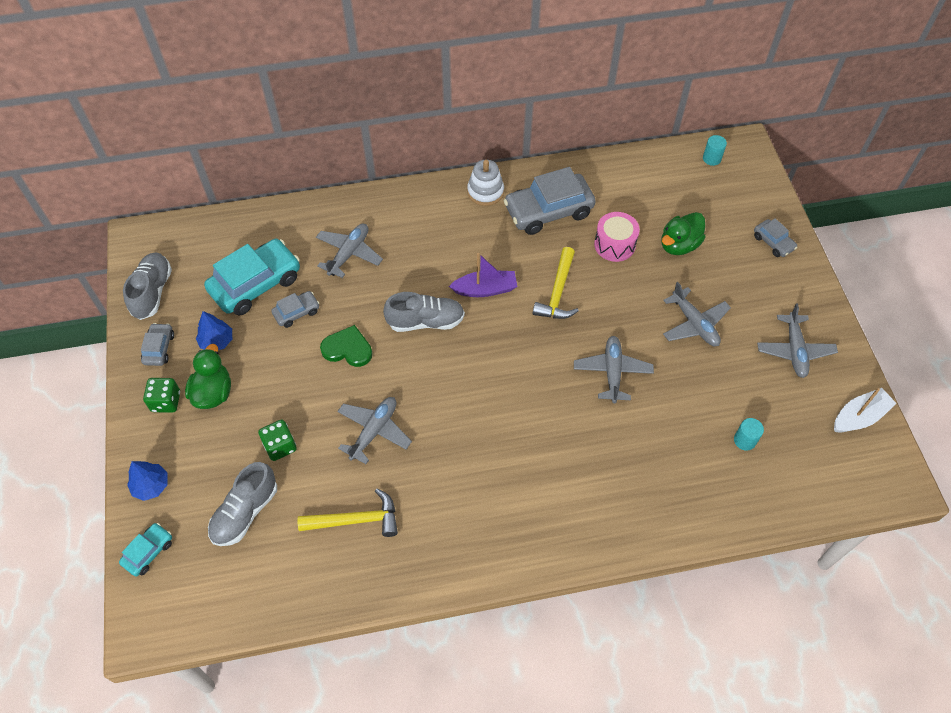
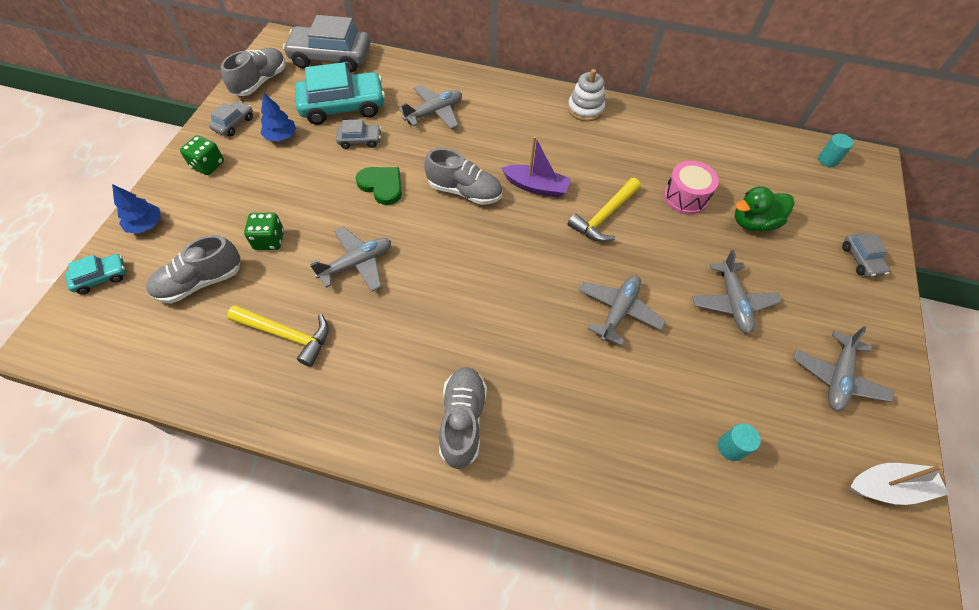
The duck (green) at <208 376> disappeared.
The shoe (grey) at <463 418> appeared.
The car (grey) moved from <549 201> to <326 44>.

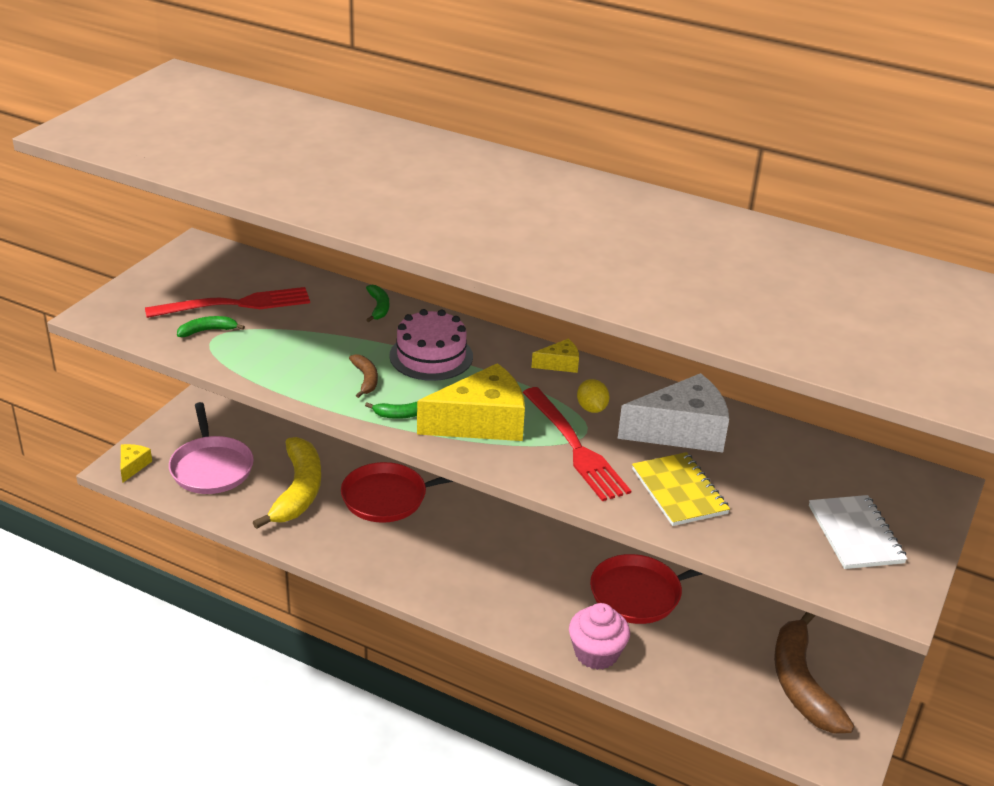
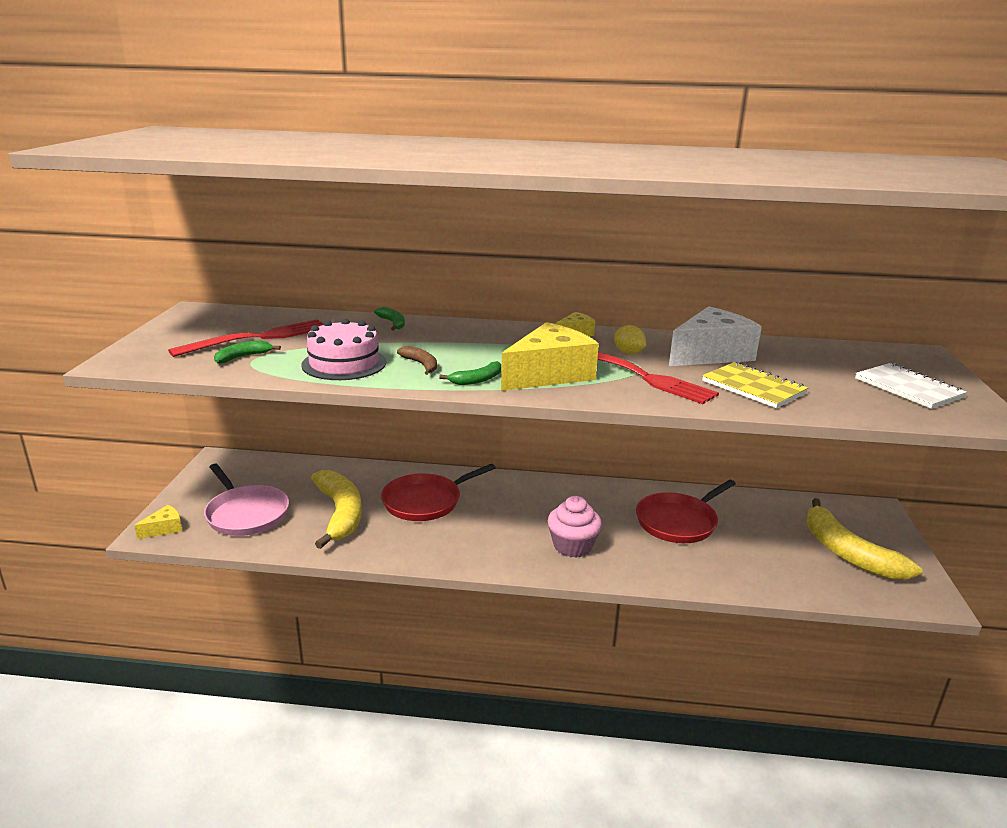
The cake (pink) moved from <431 345> to <343 349>.
The cupcake (pink) moved from <599 636> to <575 527>.
The banana (brown) at <814 672> became the banana (yellow) at <864 538>.
The cheese (yellow) at <136 463> turned 60 degrees clockwise.

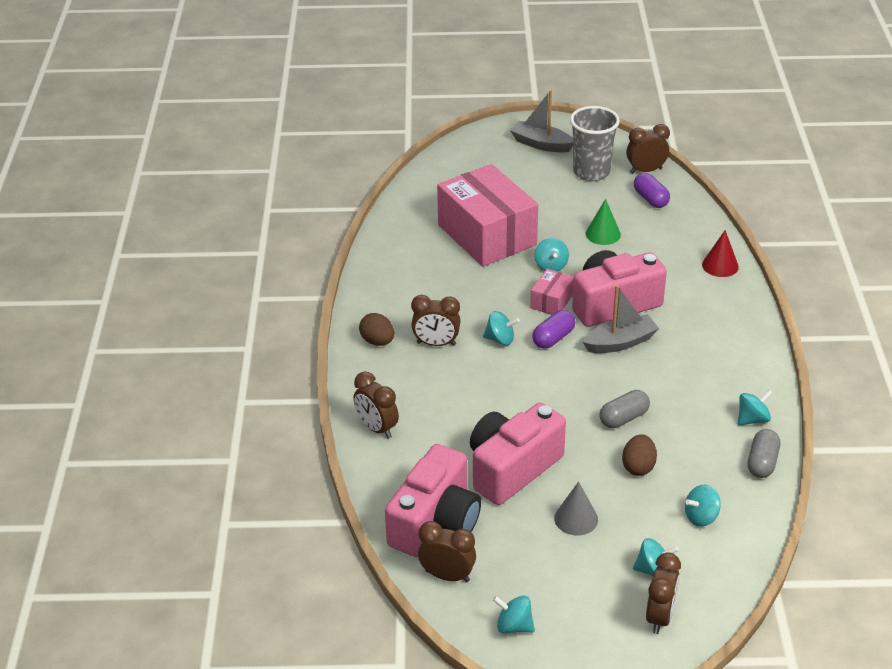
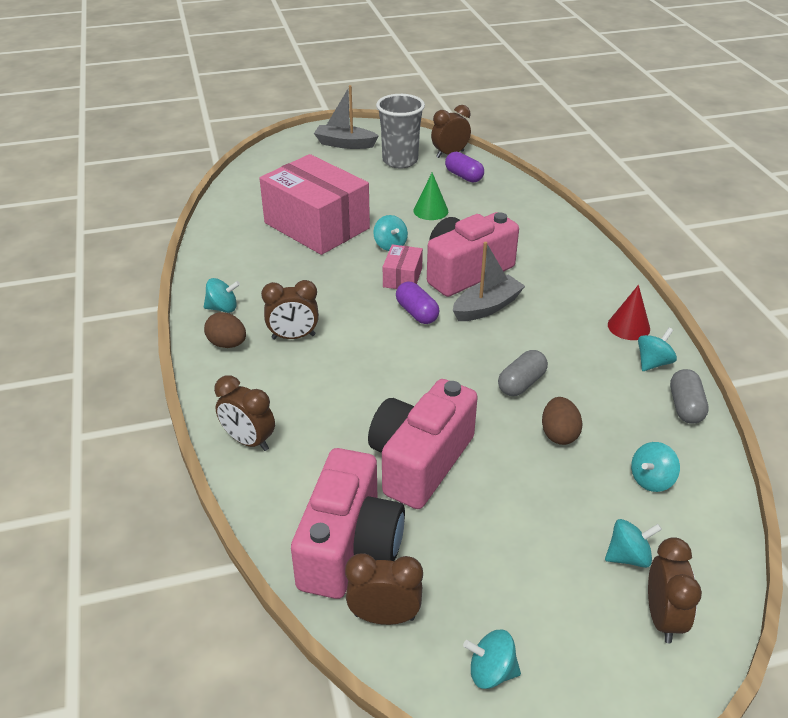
The cone (grey) at <576 508> disappeared.
The spinning top (turquoise) moved from <501 328> to <222 295>.
The cone (red) moved from <720 253> to <629 312>.
The capsule (purple) at <553 329> turned 60 degrees counterclockwise.

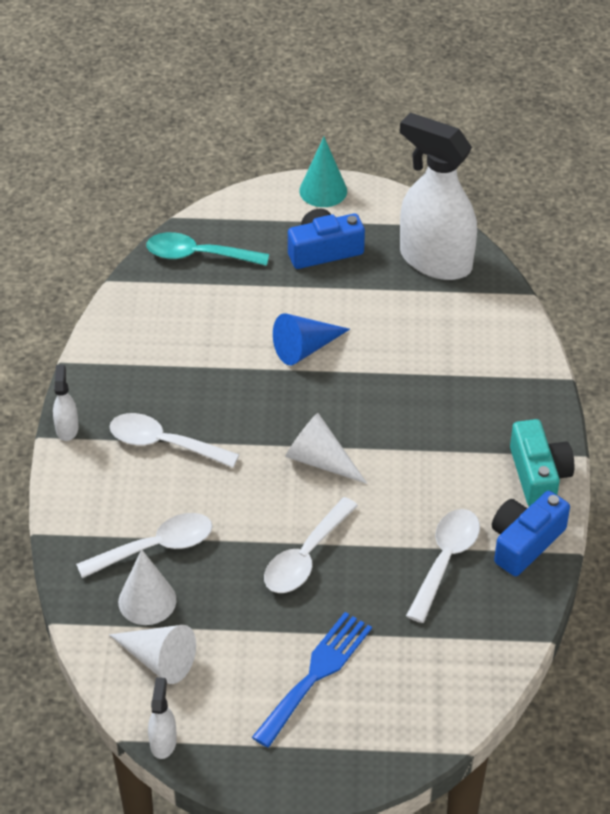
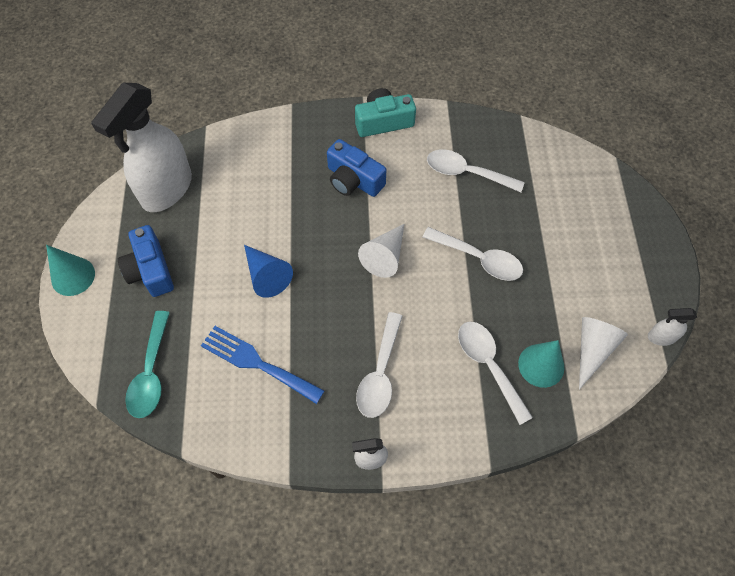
The fork (blue) moved from <312 680> to <263 365>.
The camera (blue) moved from <531 533> to <356 168>.
The cone (white) at <147 587> became the cone (turquoise) at <541 364>.

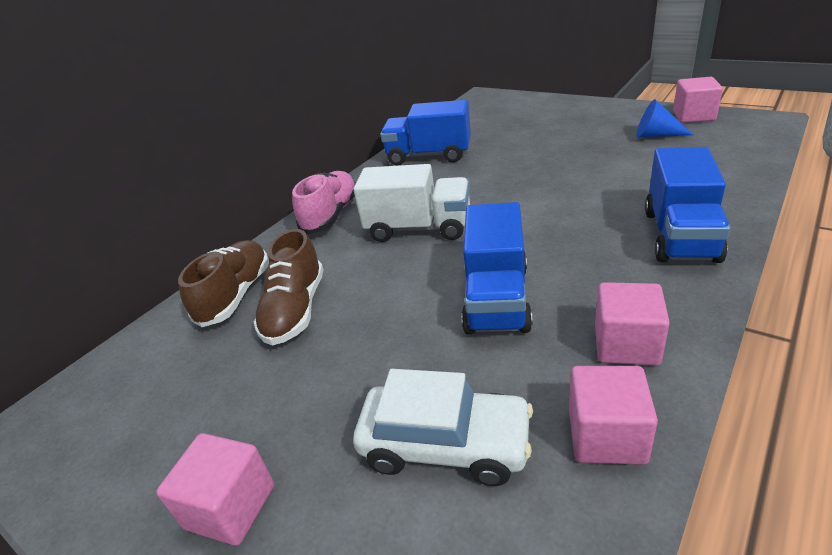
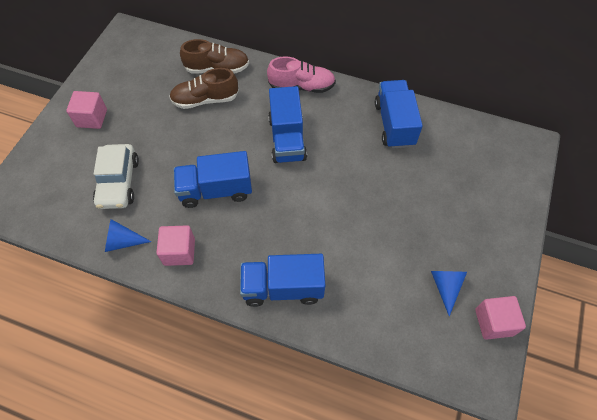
The cube (pink) at <613 415> was replaced by the cone (blue) at <128 235>.
The truck (white) at <411 203> became the truck (blue) at <287 124>.

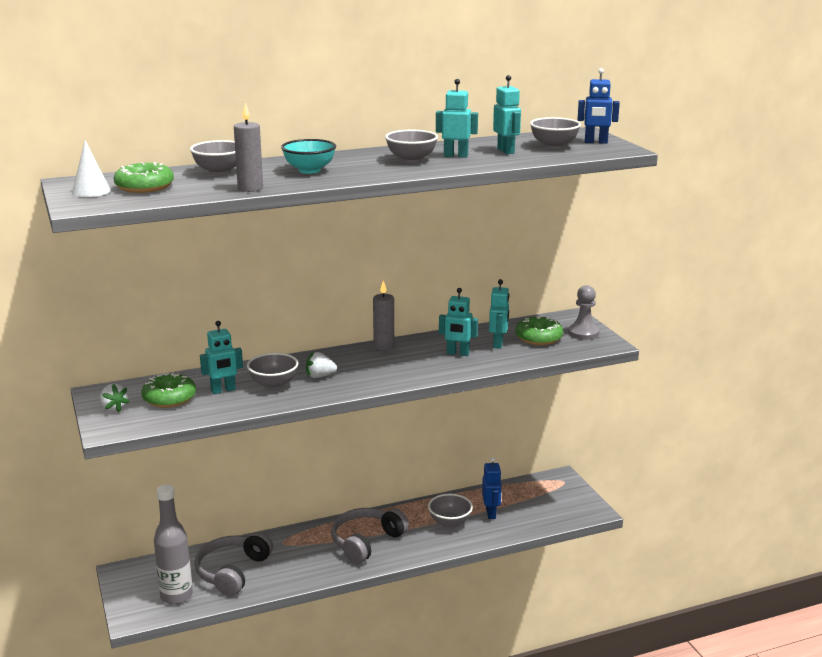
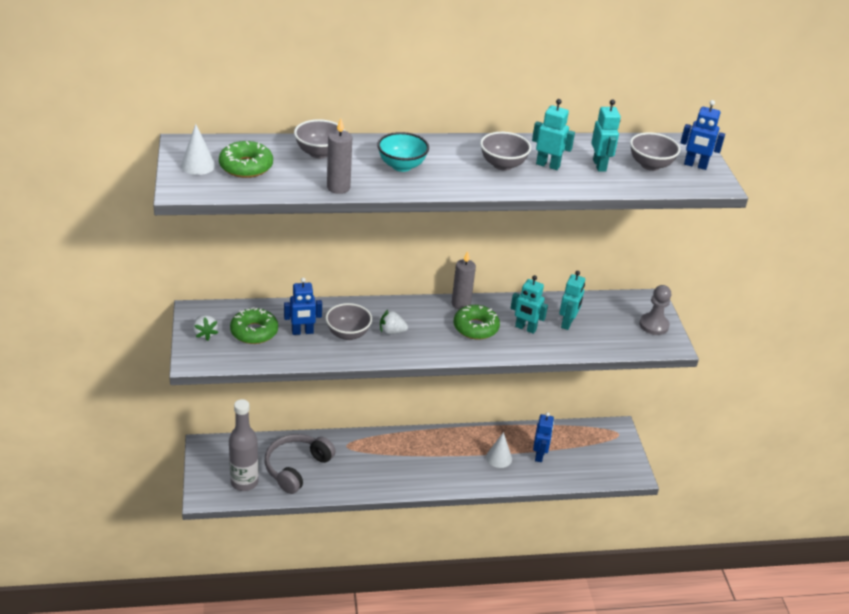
The headphones (grey) at <370 536> disappeared.
The donut (green) moved from <539 331> to <477 322>.
The bowl (grey) at <450 511> was replaced by the cone (white) at <499 450>.
The robot (turquoise) at <221 357> became the robot (blue) at <303 306>.

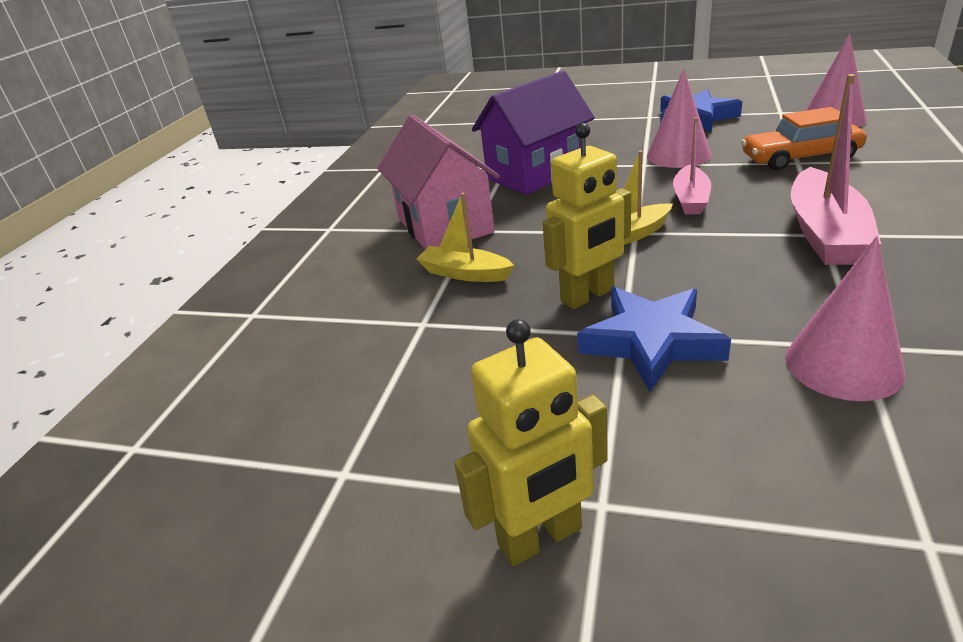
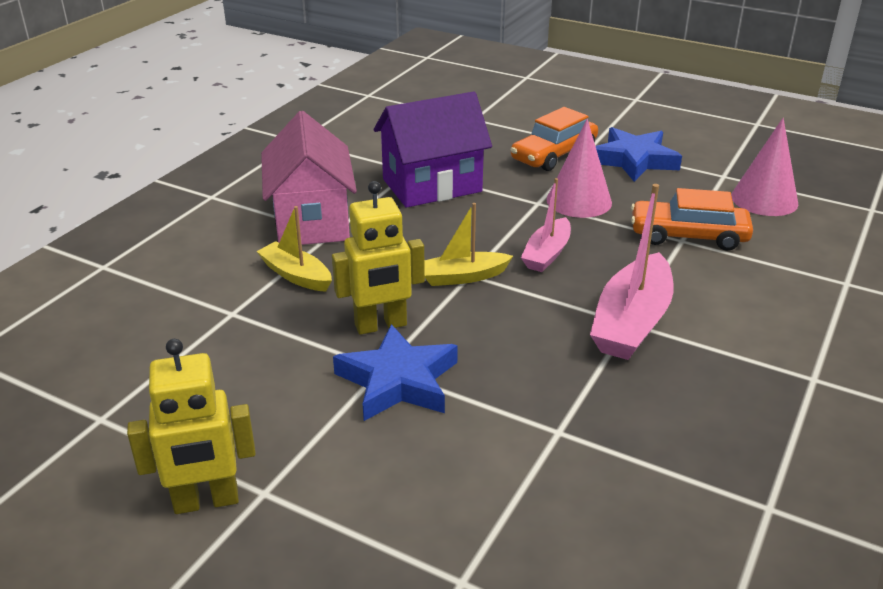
The cone (pink) at <845 318> disappeared.
The car (orange) at <554 139> appeared.

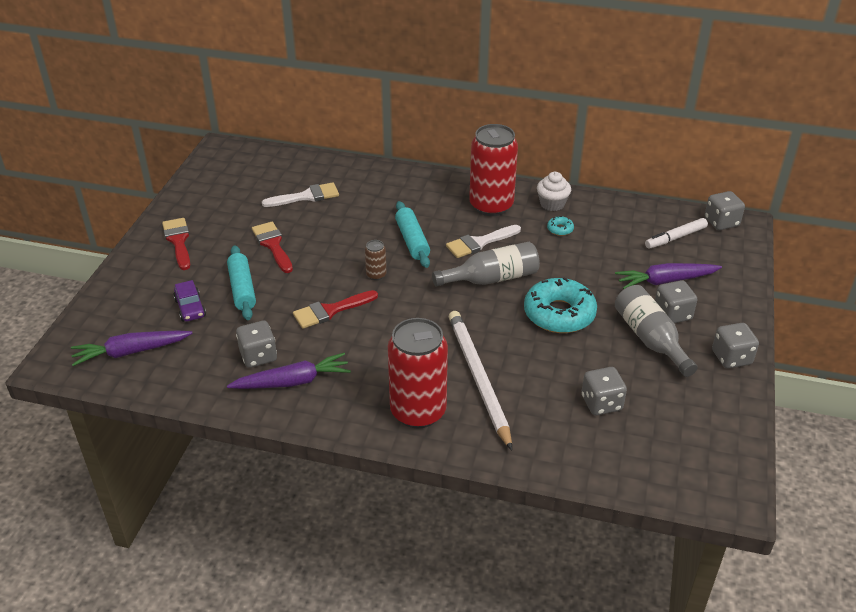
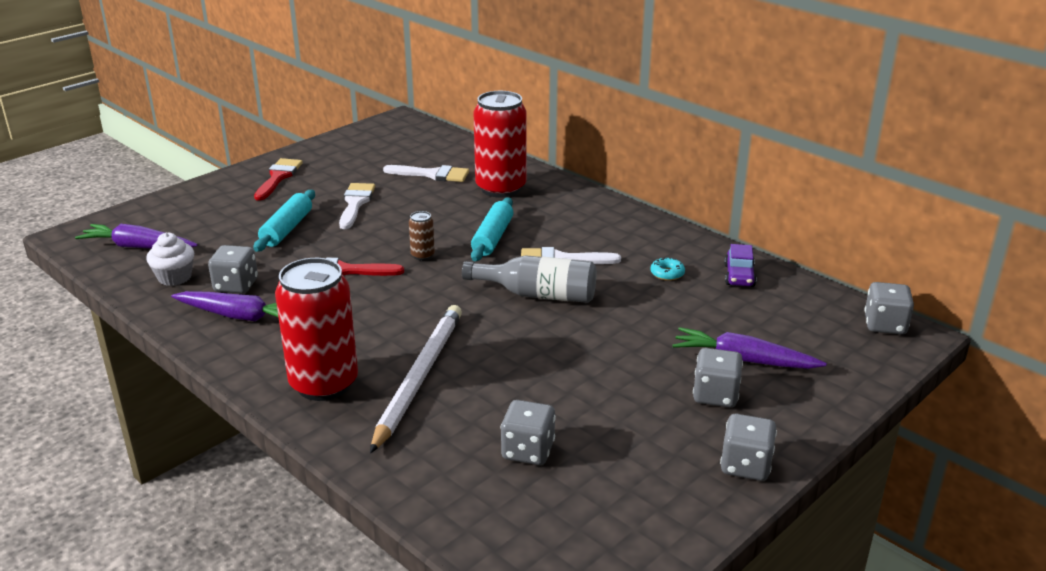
The donut (turquoise) at <560 305> disappeared.
The bottle (grey) at <656 331> disappeared.
The marker (white) at <676 233> disappeared.
The car (purple) moved from <189 301> to <740 265>.
The can (red) moved from <493 170> to <500 144>.
The cupcake (white) moved from <554 191> to <170 259>.
The brush (red) at <272 247> became the brush (white) at <357 206>.

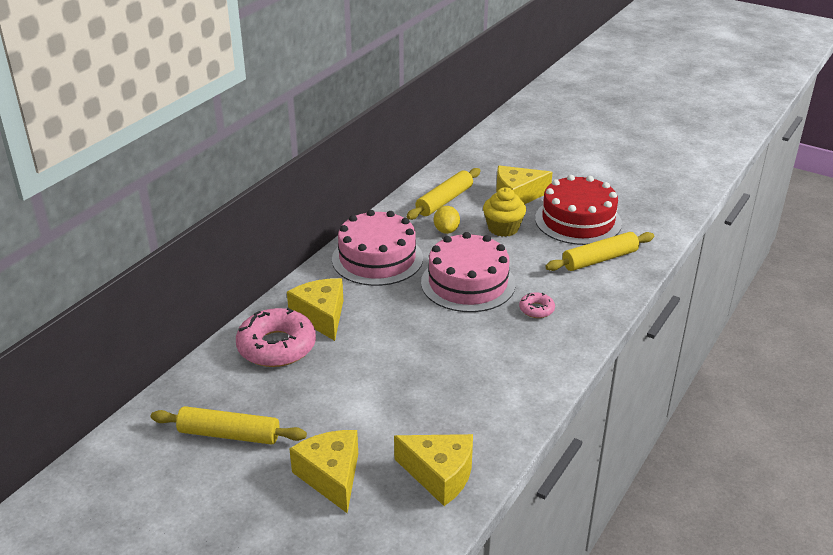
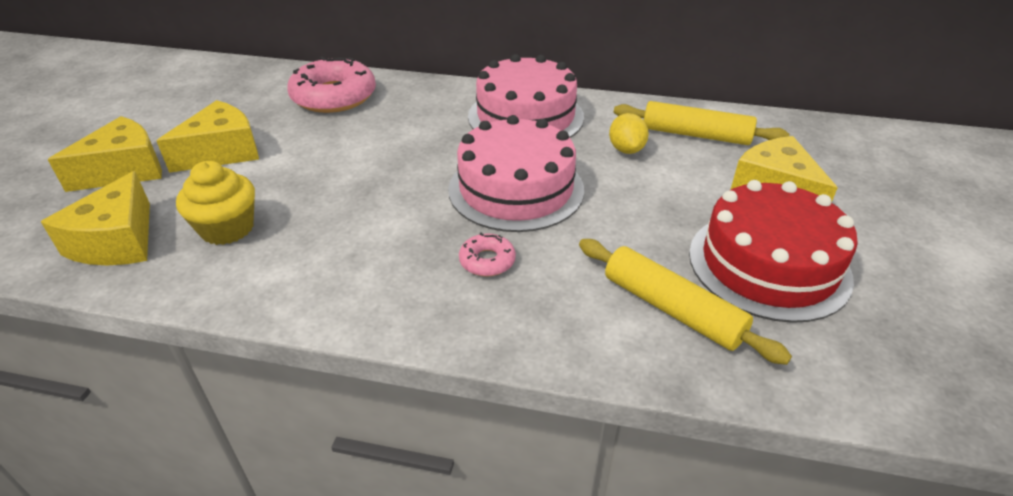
The rolling pin (yellow) at <229 425> disappeared.
The cheese (yellow) moved from <315 309> to <208 136>.
The cupcake (yellow) moved from <504 212> to <215 203>.
The lemon (yellow) at <447 220> turned 75 degrees counterclockwise.

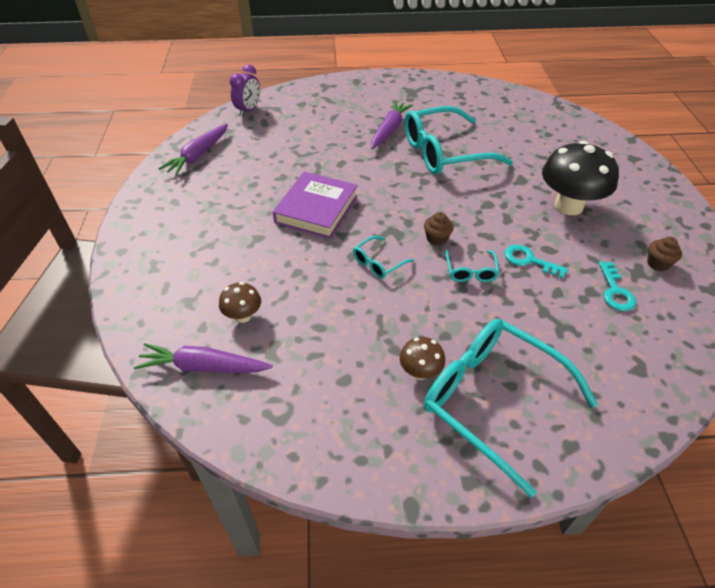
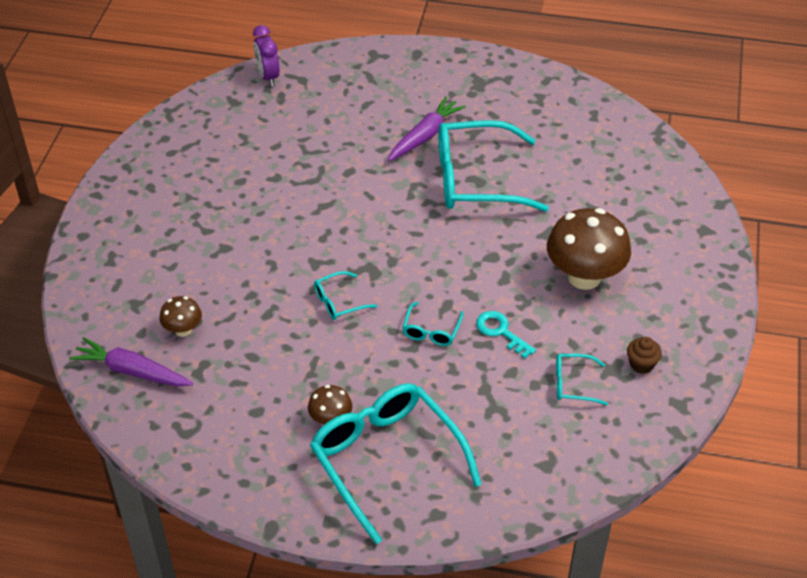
The carrot (purple) at <193 150> disappeared.
The book (purple) at <315 205> disappeared.
The cupcake (brown) at <439 229> disappeared.
The key (turquoise) at <617 286> was replaced by the glasses (turquoise) at <582 379>.
The mushroom (black) at <580 178> became the mushroom (brown) at <589 249>.
The clock (purple) at <245 90> turned 120 degrees clockwise.

